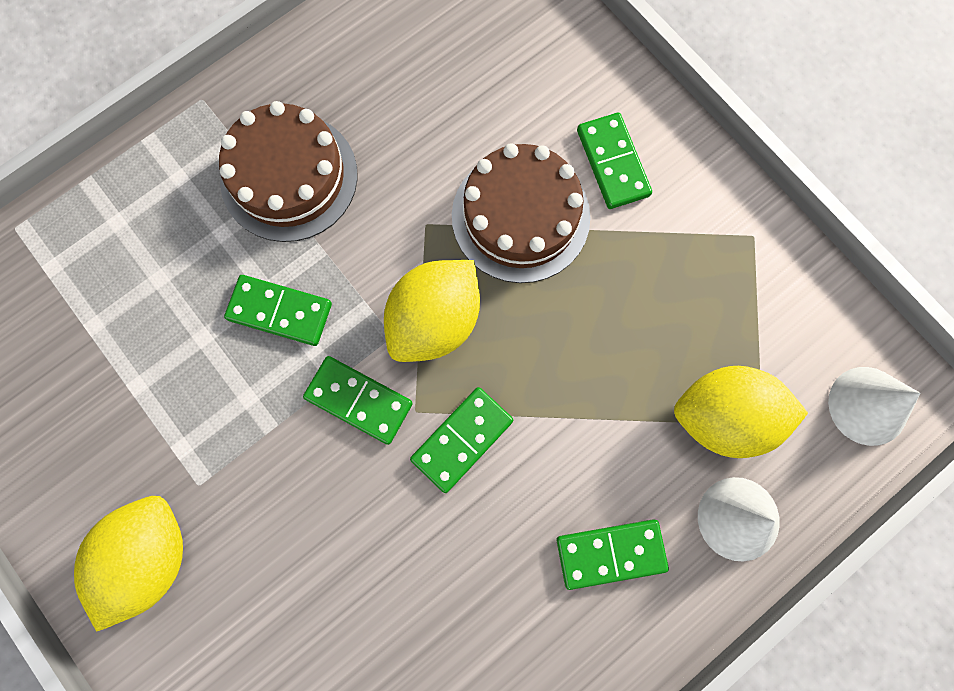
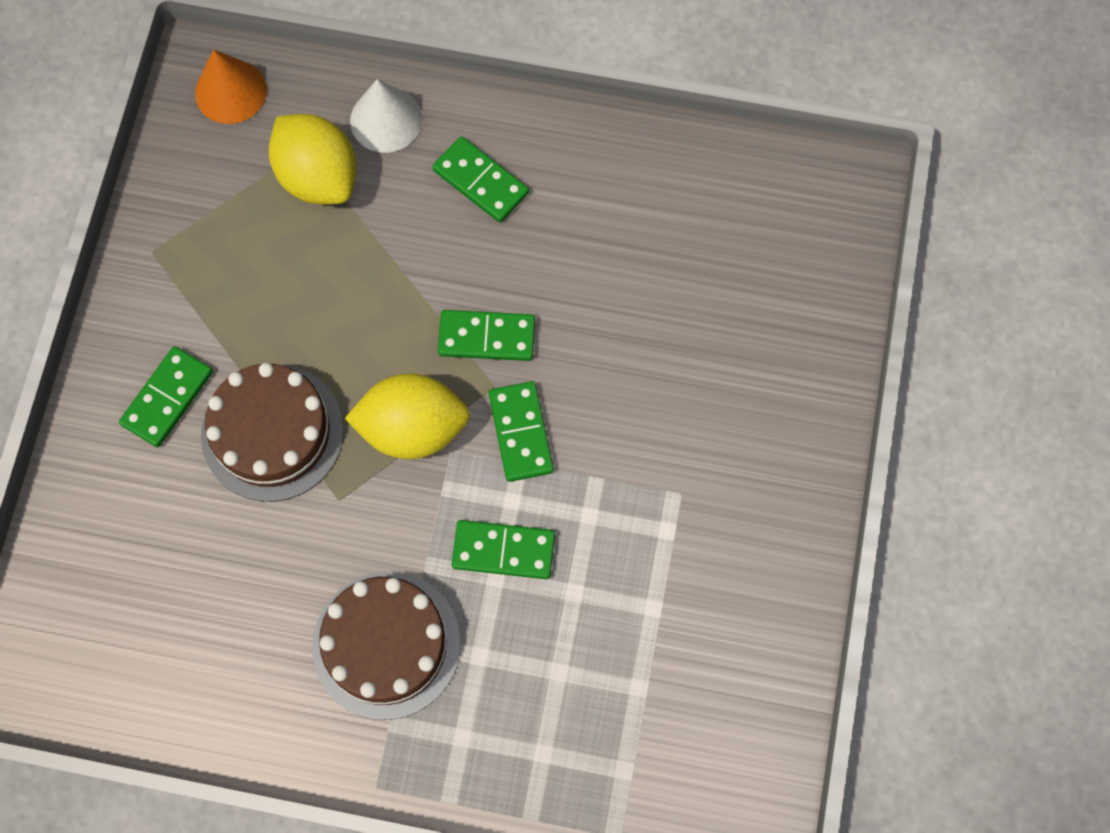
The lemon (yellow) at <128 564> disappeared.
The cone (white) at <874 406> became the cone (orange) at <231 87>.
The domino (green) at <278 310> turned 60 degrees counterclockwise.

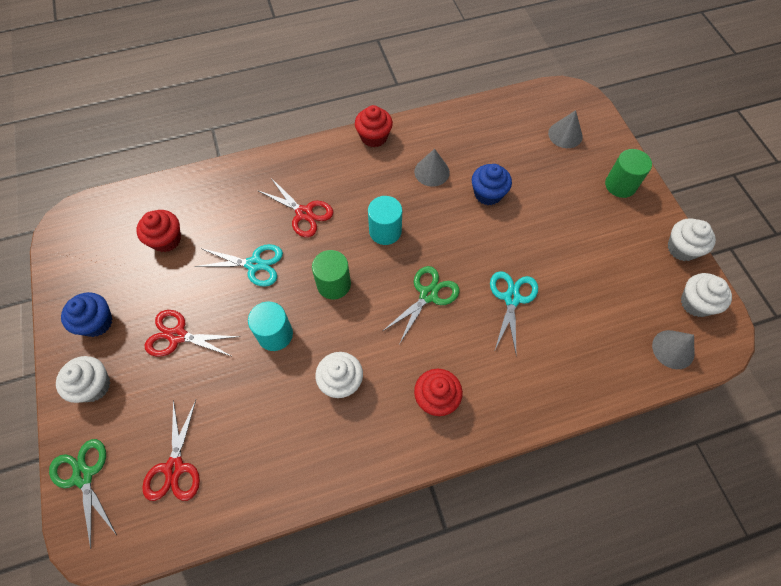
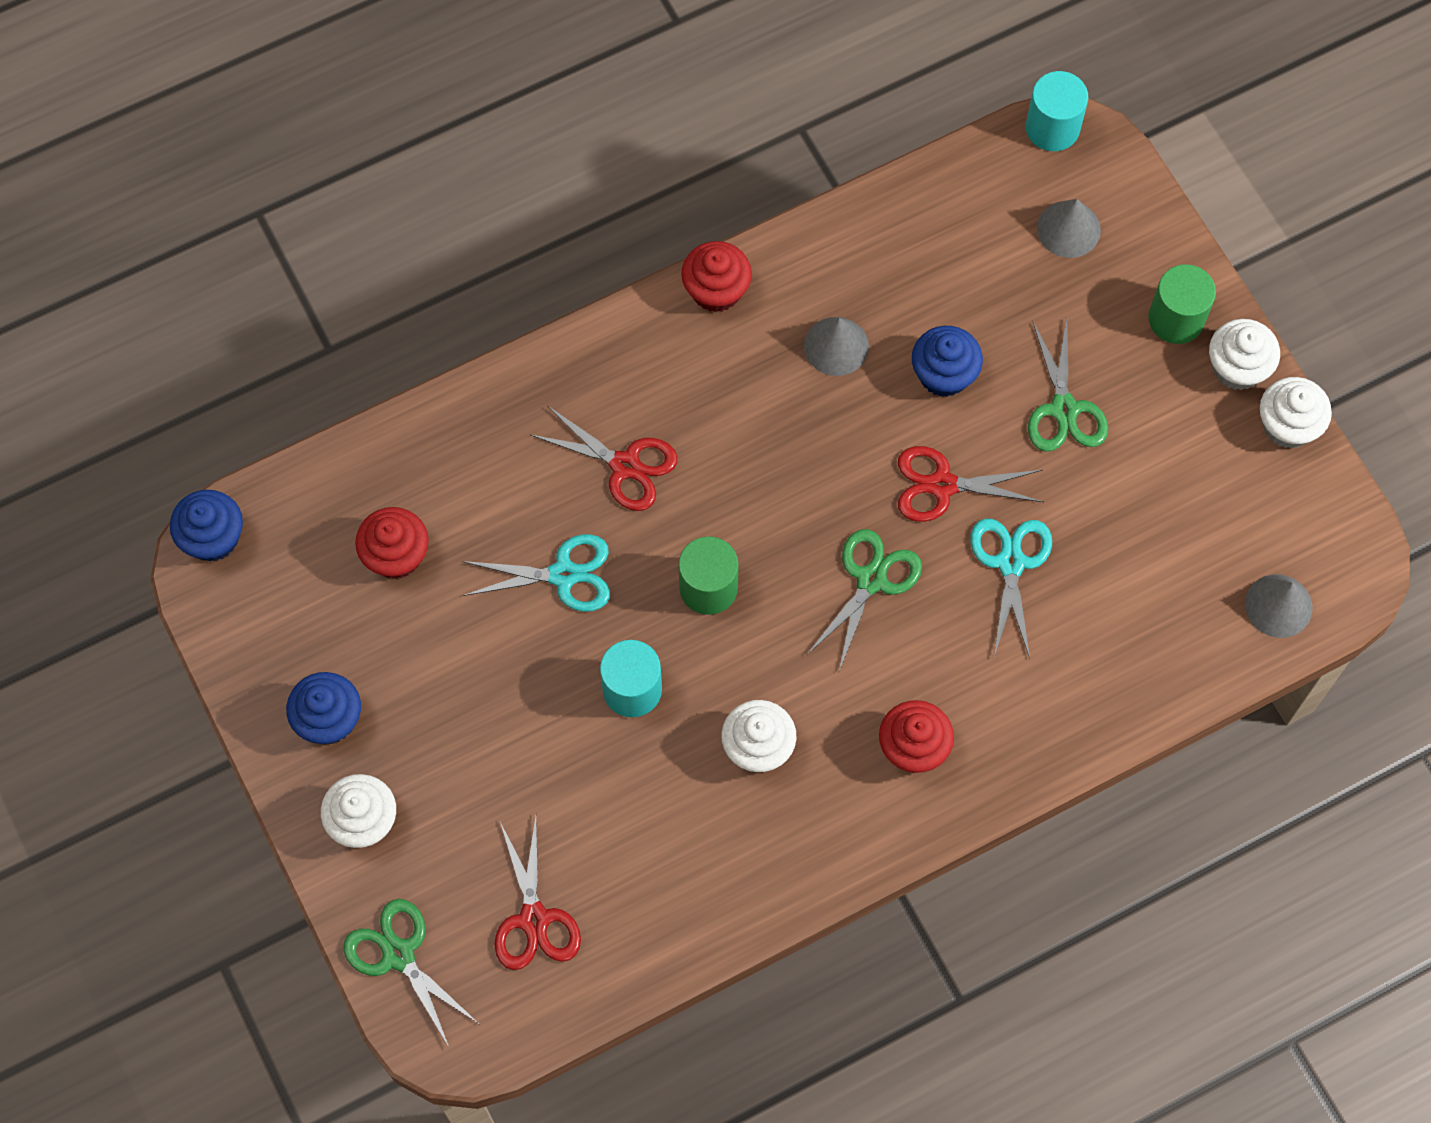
The cupcake (blue) at <206 525> appeared.
The scissors (green) at <1068 385> appeared.
The scissors (red) moved from <192 333> to <970 484>.
The cylinder (turquoise) moved from <385 220> to <1057 111>.
The cupcake (white) moved from <706 295> to <1244 354>.

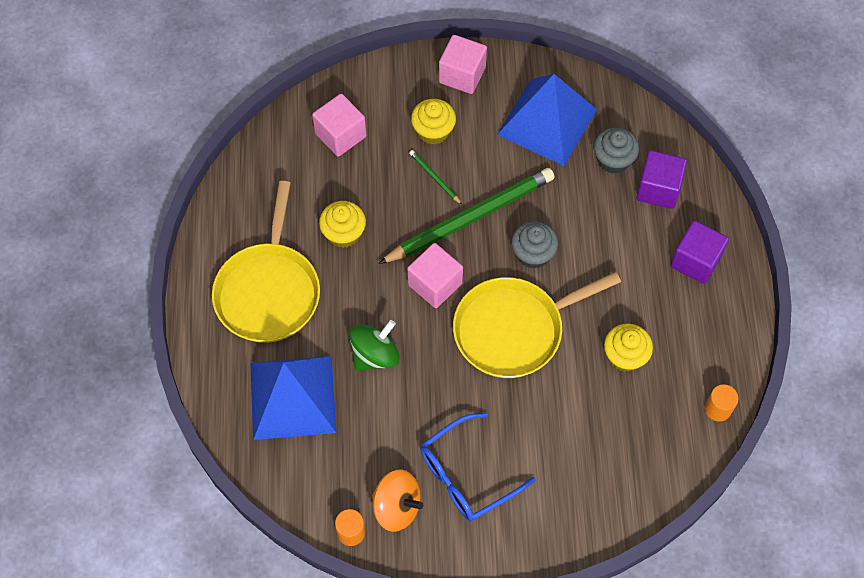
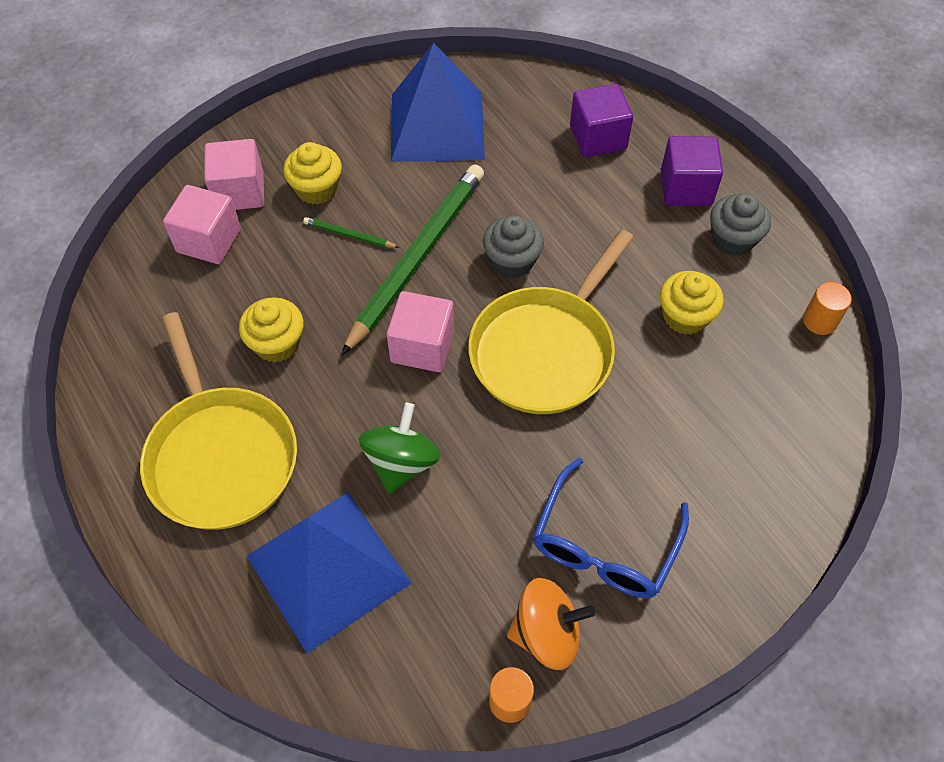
The cube (pink) moved from <463 64> to <234 174>.
The cupcake (grey) moved from <616 150> to <740 224>.

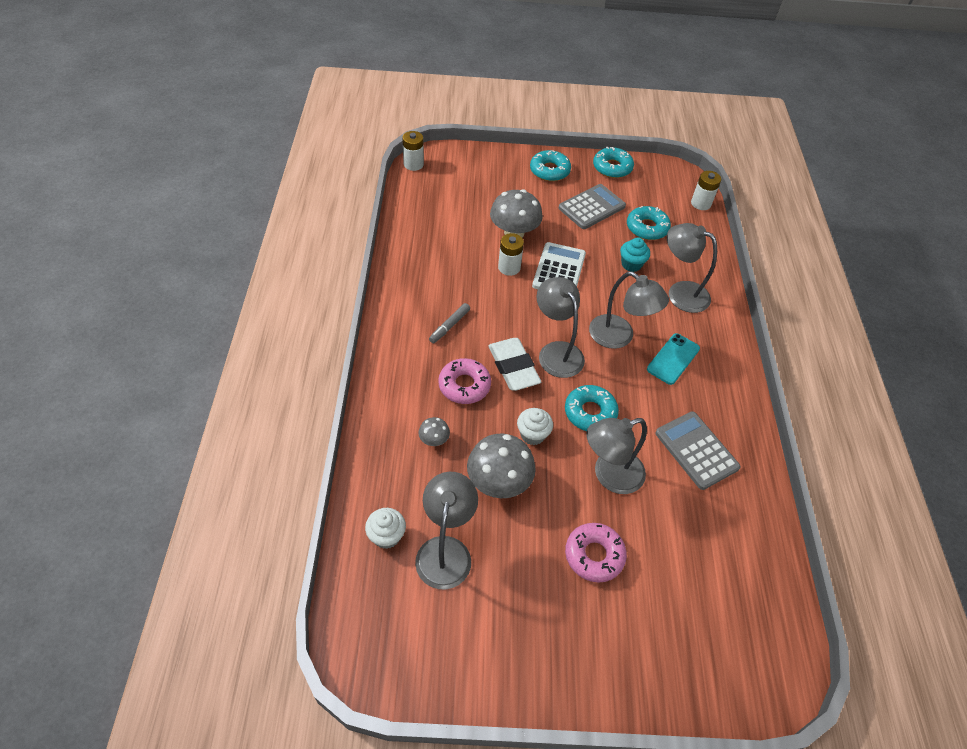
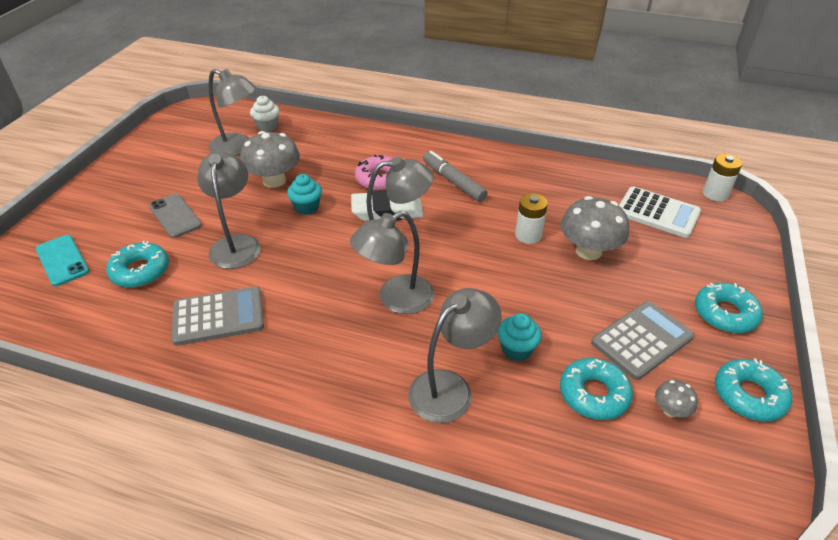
The battery (white) at <706 190> disappeared.
The mushroom (grey) moved from <434 431> to <676 398>.
The calculator (white) moved from <559 265> to <660 212>.
The donut (turquoise) moved from <592 408> to <137 264>.
The phone (turquoise) moved from <673 359> to <62 260>.
The donut (pink) at <596 553> was replaced by the phone (grey) at <175 216>.
The cupcake (white) at <535 426> became the cupcake (turquoise) at <304 194>.
The calculator (grey) at <592 206> turned 105 degrees counterclockwise.
The marker (grey) at <449 323> changed to 1.51 times the size.

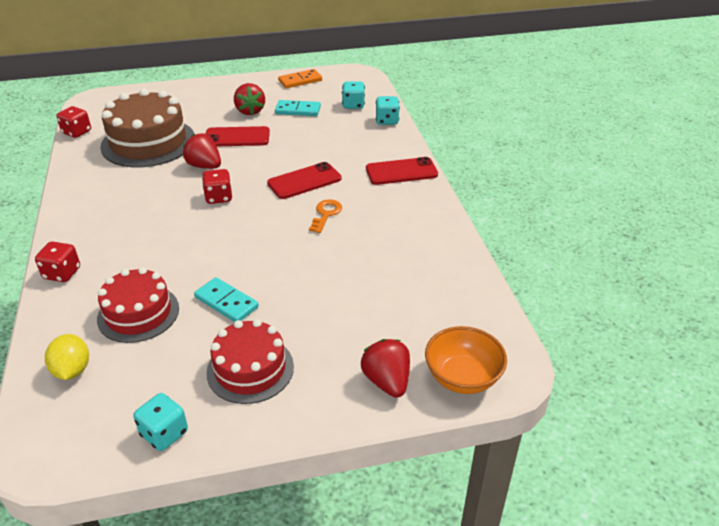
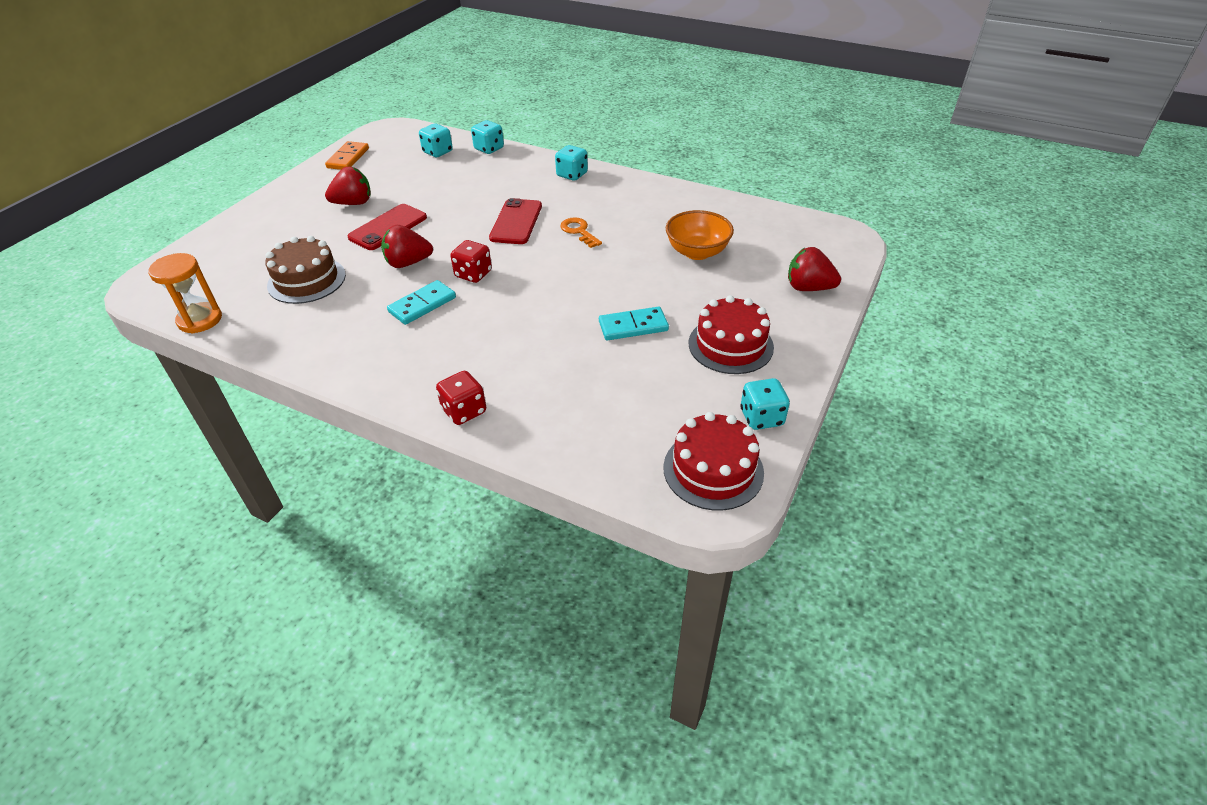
The lemon (yellow) at <67 357> disappeared.
The cake (red) moved from <138 305> to <713 461>.
The domino (turquoise) moved from <298 108> to <421 302>.
The bowl (orange) moved from <466 360> to <700 235>.
The dice (red) at <73 122> was replaced by the hourglass (orange) at <185 293>.
The phone (red) at <402 171> was replaced by the dice (turquoise) at <571 163>.
The strawberry (red) at <249 99> turned 45 degrees counterclockwise.
The cake (brown) at <147 128> changed to 0.63 times the size.

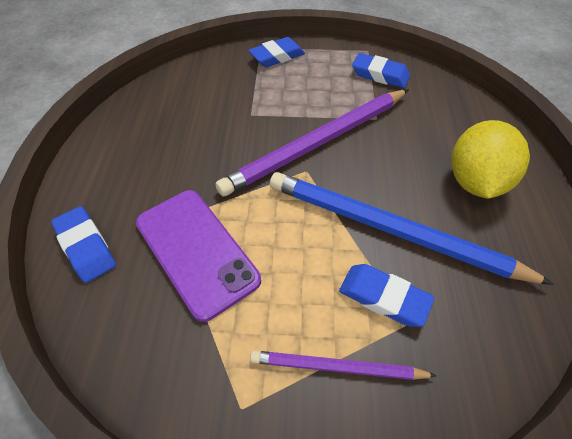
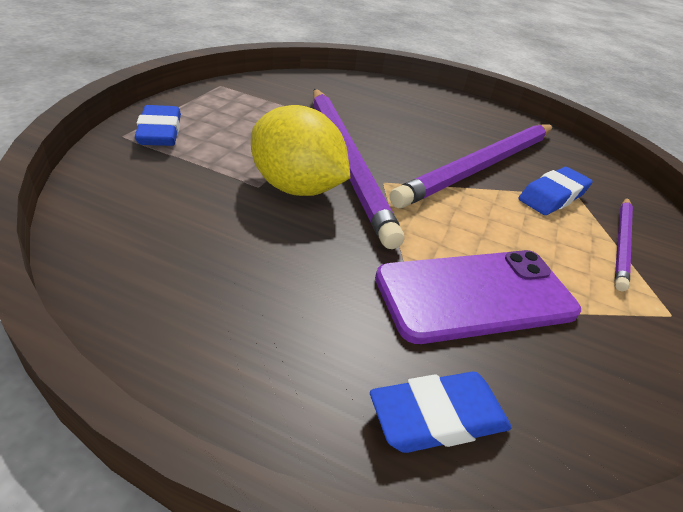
The eraser (blue) at <381 70> disappeared.
The lemon (yellow) moved from <490 159> to <300 150>.
The pencil (blue) at <412 228> became the pencil (purple) at <471 166>.

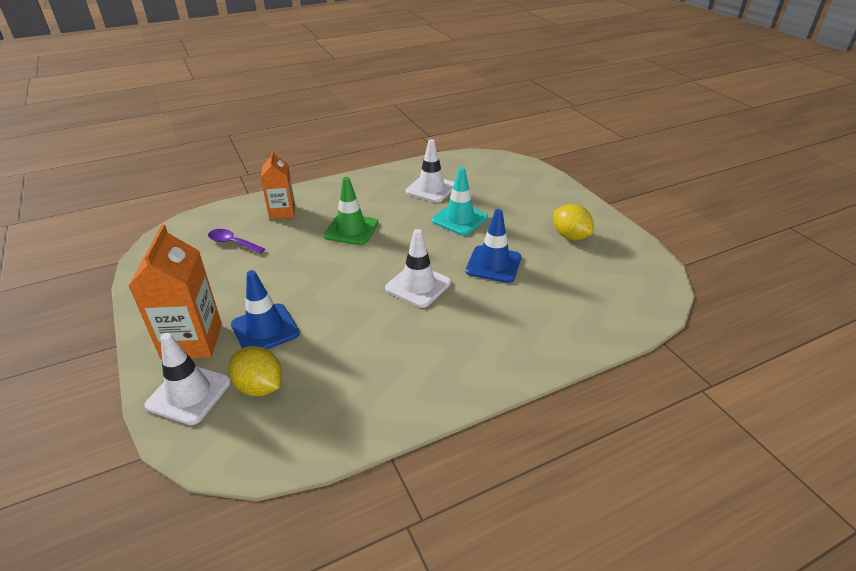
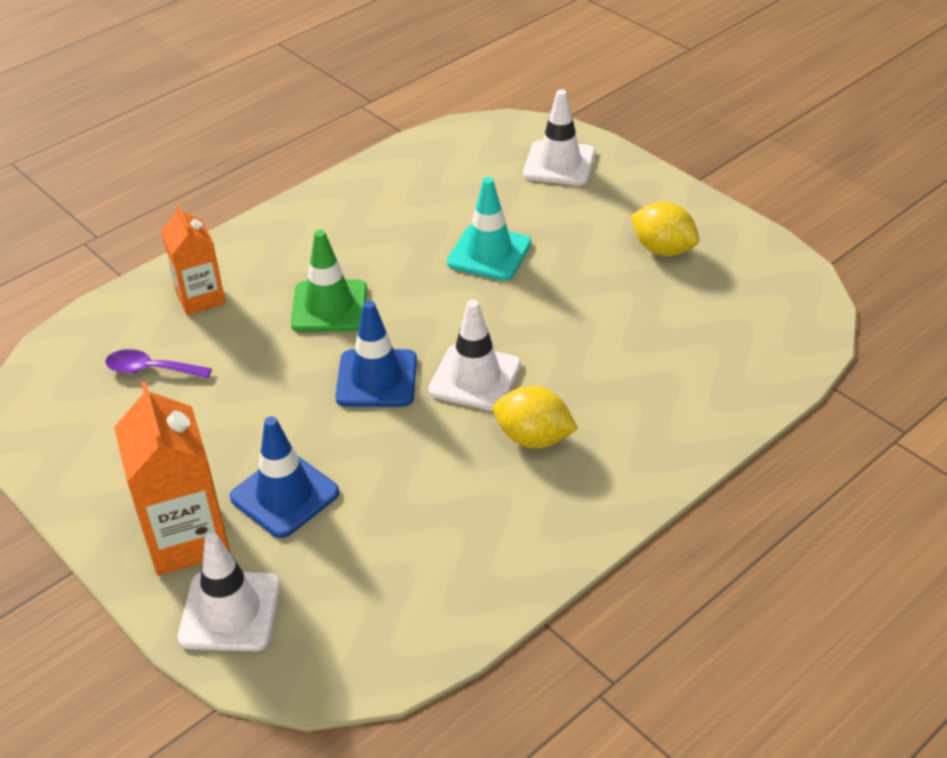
The lemon (yellow) moved from <255 371> to <535 417>.
The traffic cone (white) moved from <430 171> to <559 137>.
The traffic cone (blue) moved from <493 246> to <376 354>.

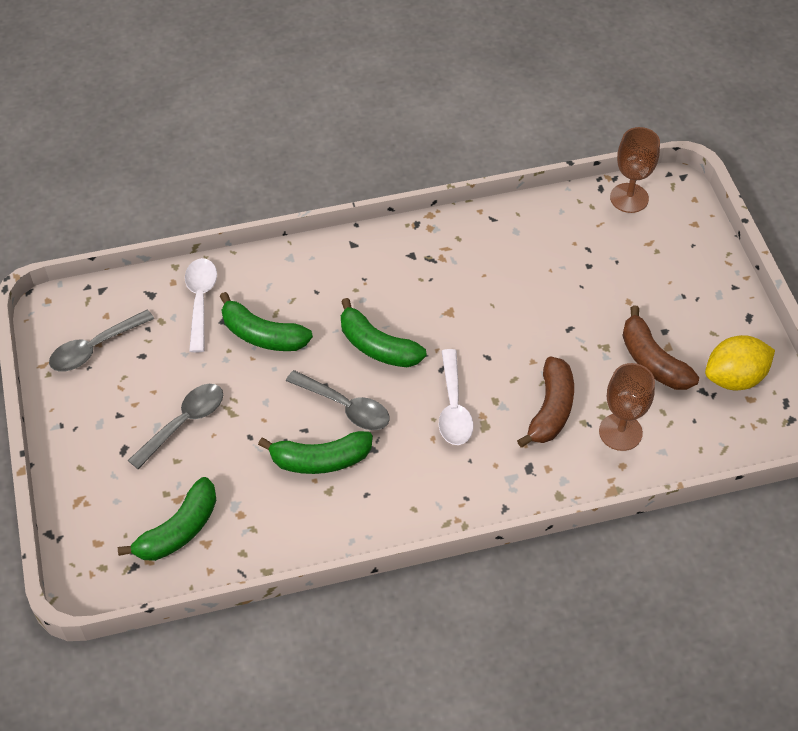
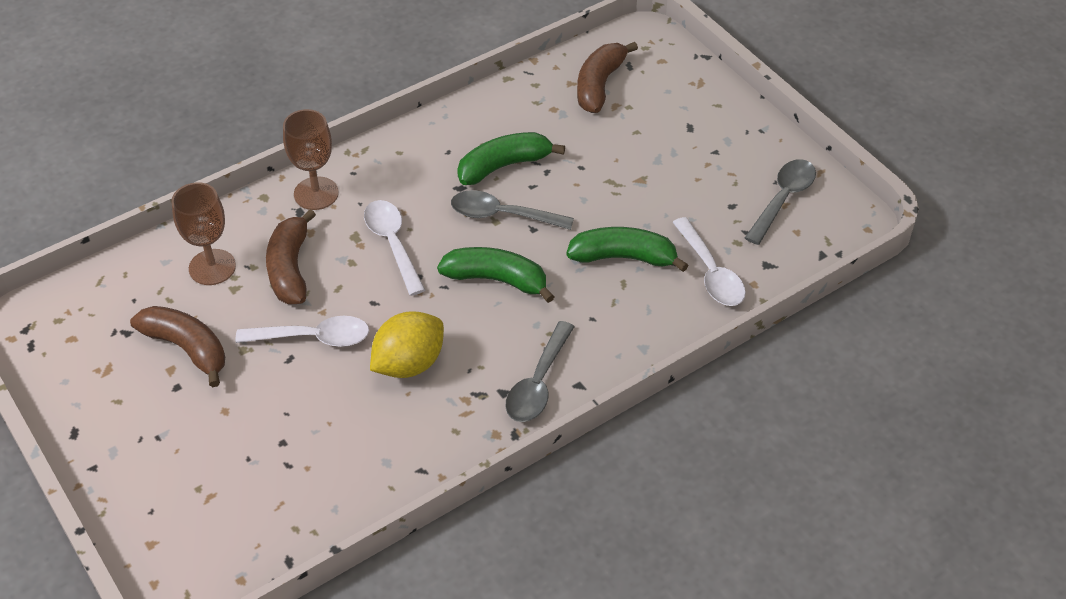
The spoon (white) at <302 331> appeared.
The spoon (grey) moved from <175 426> to <540 371>.
The goblet (brown) moved from <635 170> to <311 159>.
The lemon (yellow) moved from <740 362> to <407 344>.
The banana (green) at <167 519> became the banana (brown) at <607 77>.

